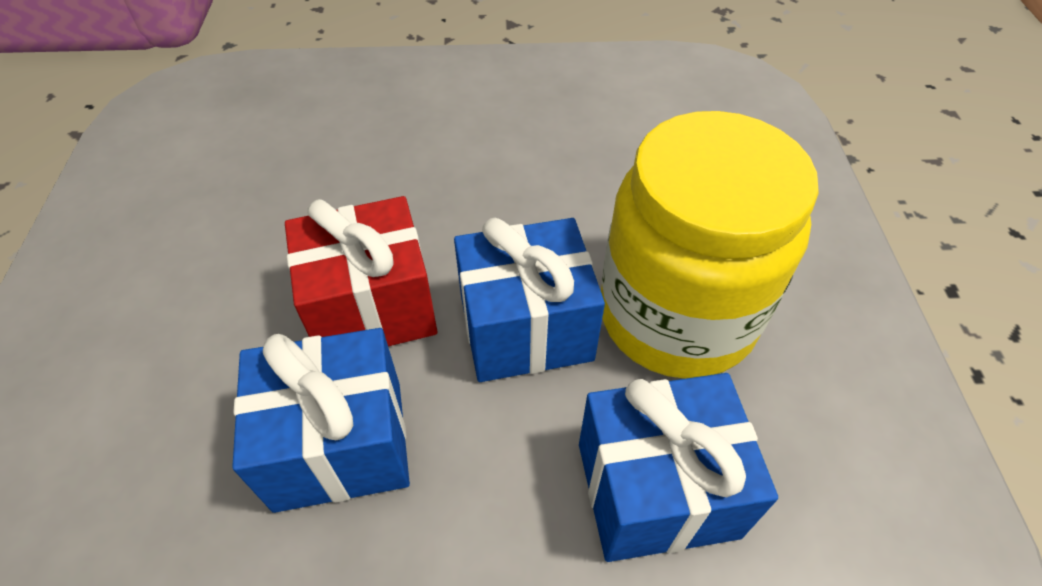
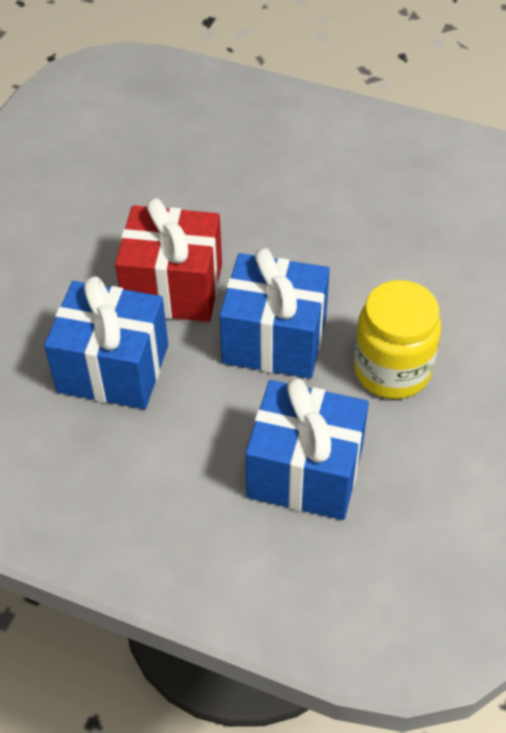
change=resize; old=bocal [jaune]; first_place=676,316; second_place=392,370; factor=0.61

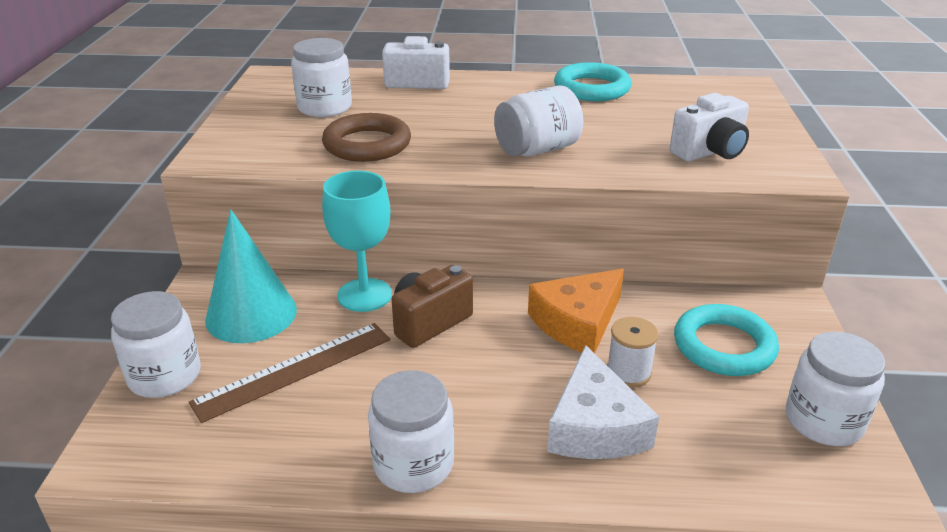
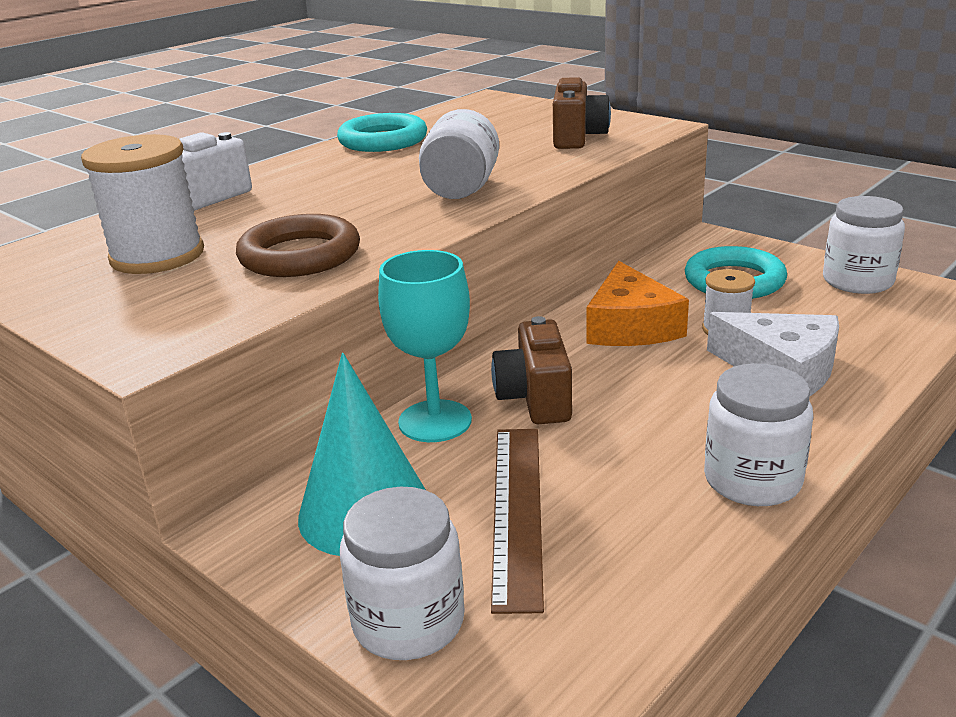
change=replace; old=bocal [blanc]; new=bobine [blanc]; first_place=324,107; second_place=157,256
change=recolor; old=appareil photo [blanc]; new=appareil photo [marron]; first_place=710,152; second_place=577,138

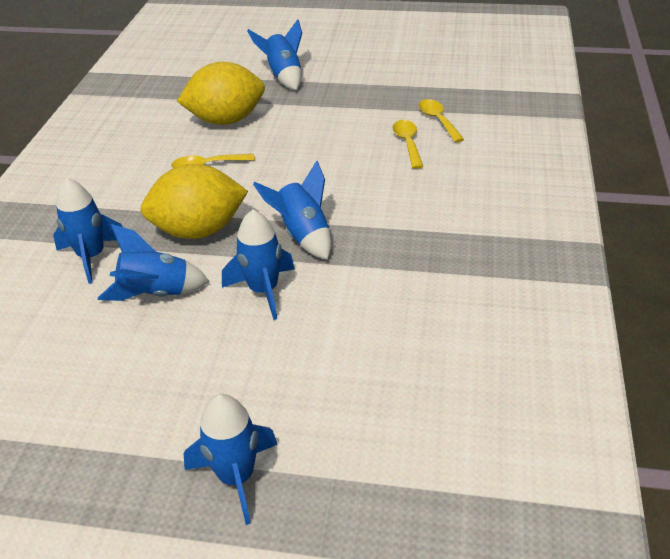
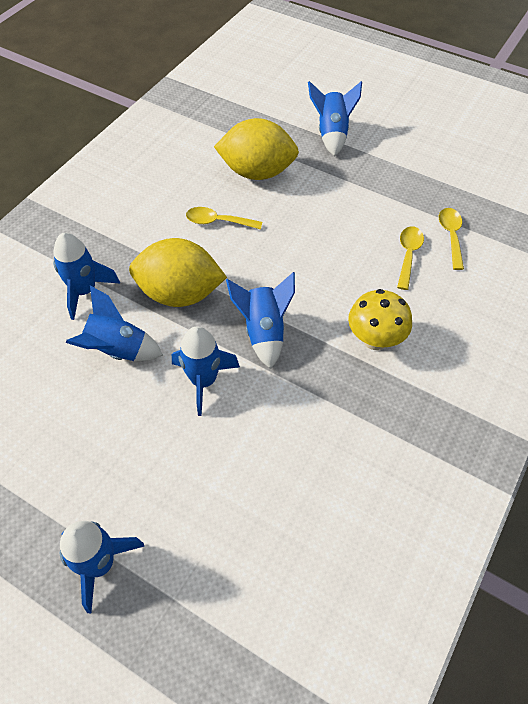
change=insert; new=champignon [jaune]; second_place=375,339

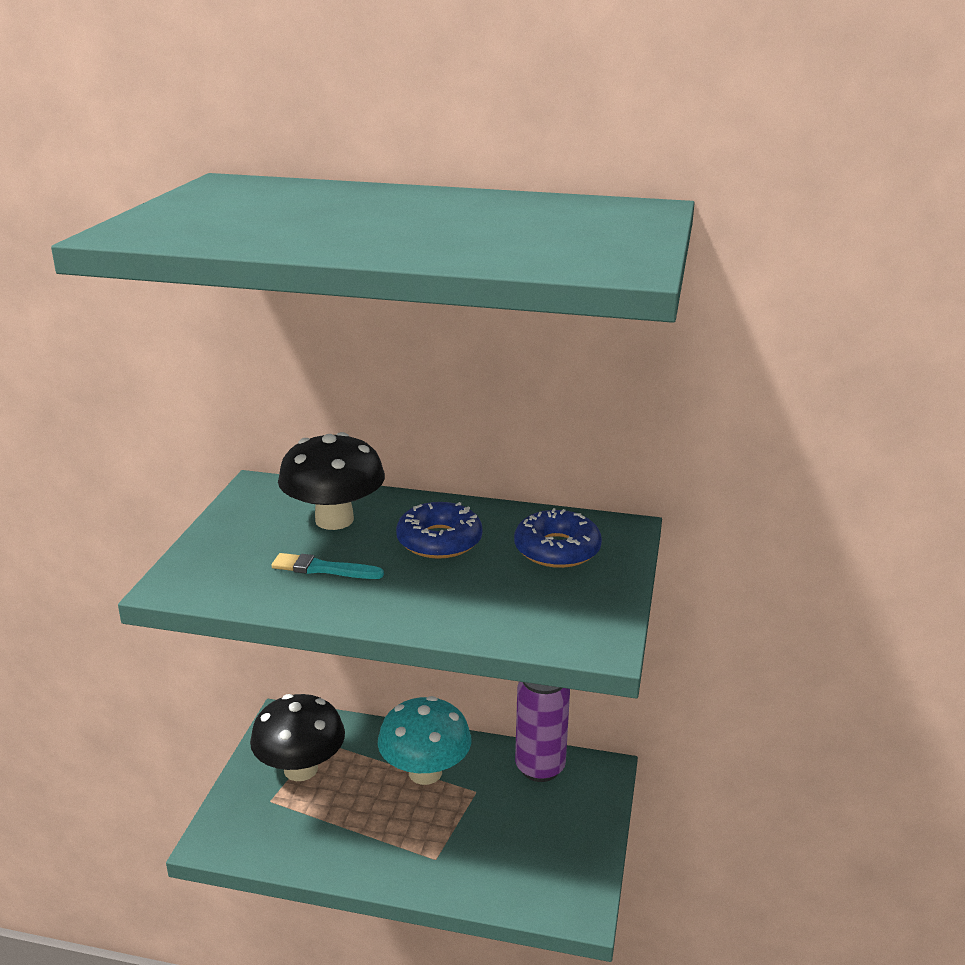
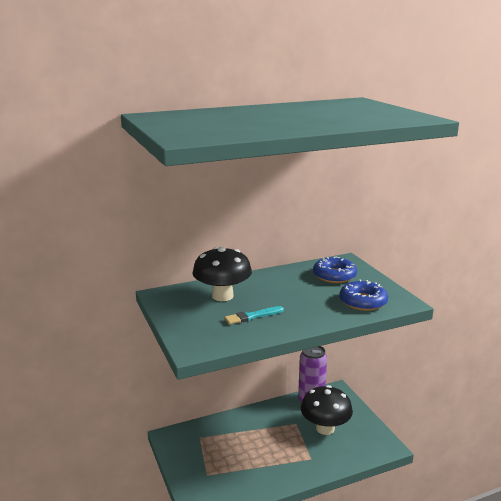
change=move; old=champignon [noir]; first_place=301,769; second_place=325,428
change=delete; old=champignon [turquoise]; first_place=425,772
change=move; old=beignet [bleu]; first_place=439,541; second_place=363,302

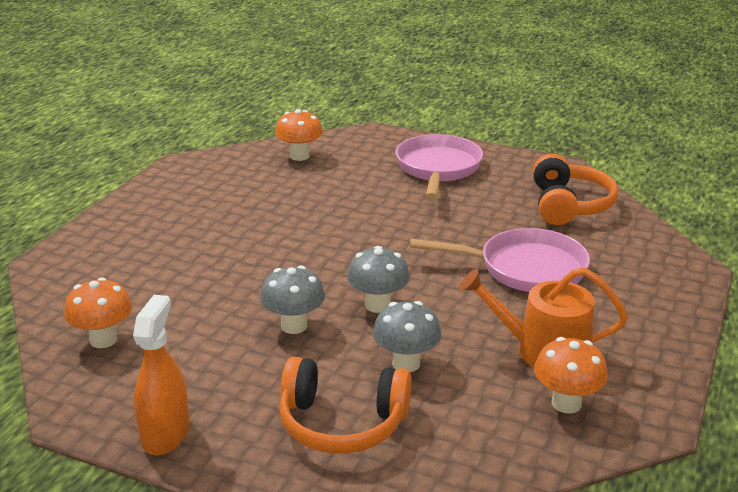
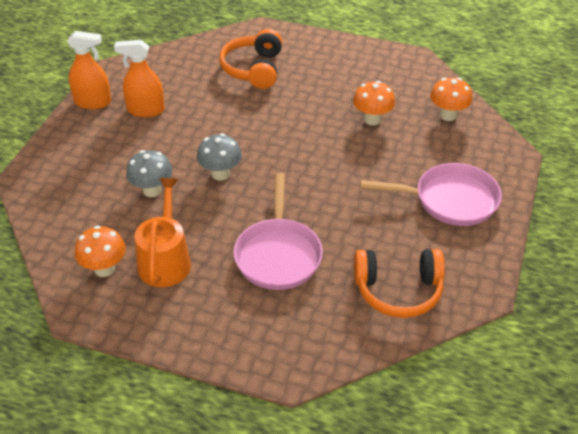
change=move; old=champignon [orange]; first_place=103,340; second_place=372,119
change=delete; old=champignon [gris]; first_place=294,326
change=move; old=casque audio [orange]; first_place=342,423; second_place=253,69
change=insert; new=vaporisateur [orange]; second_place=146,110

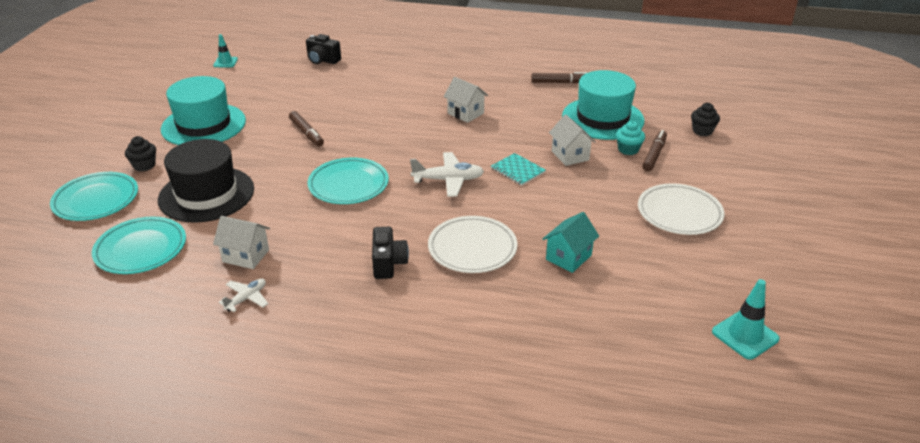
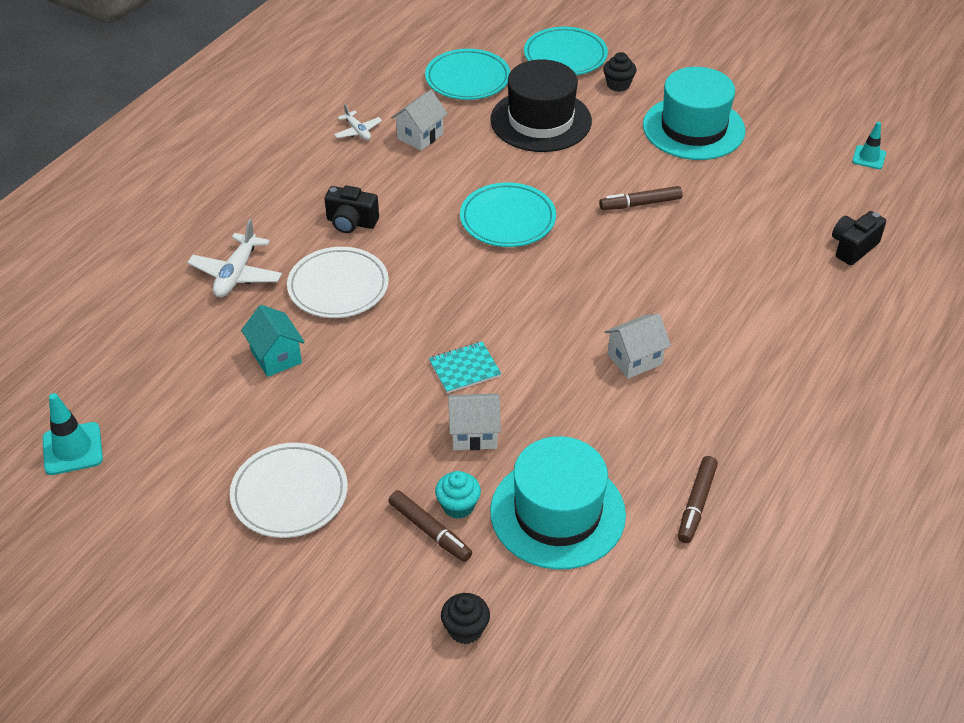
change=move; old=avion [blanc]; first_place=448,180; second_place=236,274

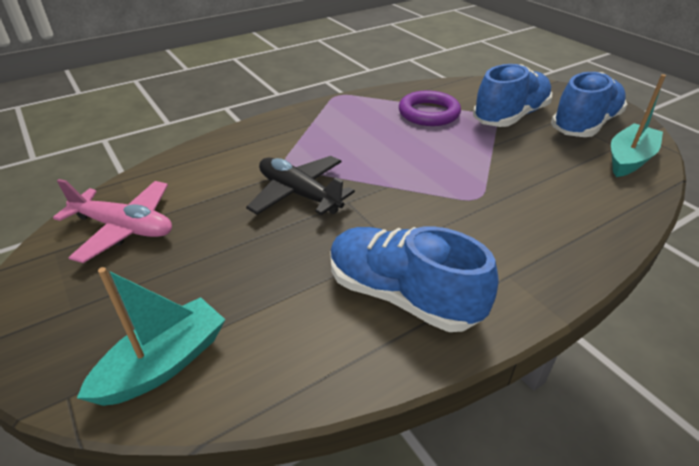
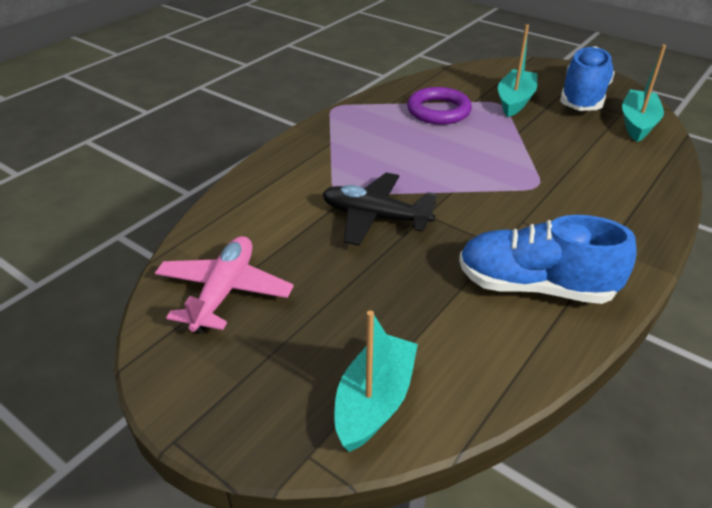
change=rotate; old=avion [rose]; first_place=124,228; second_place=224,292; degrees=-75
change=replace; old=chaussure [bleu]; new=bateau [turquoise]; first_place=510,116; second_place=515,101

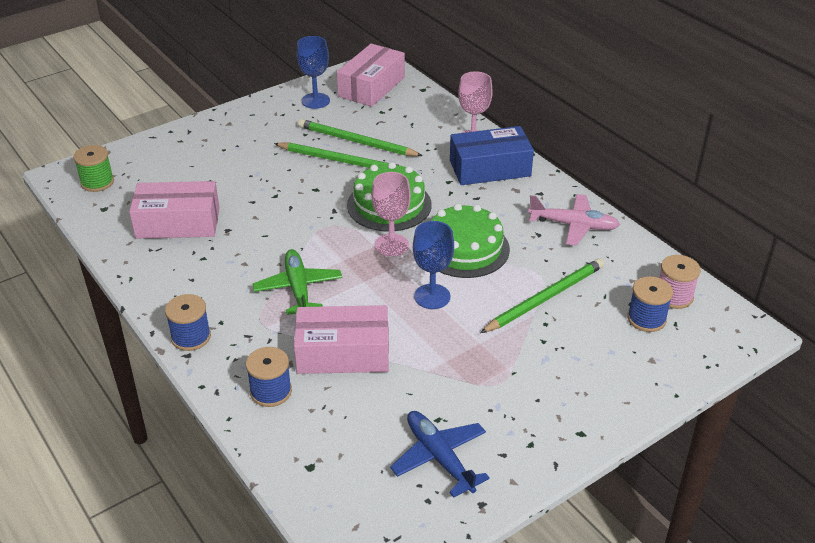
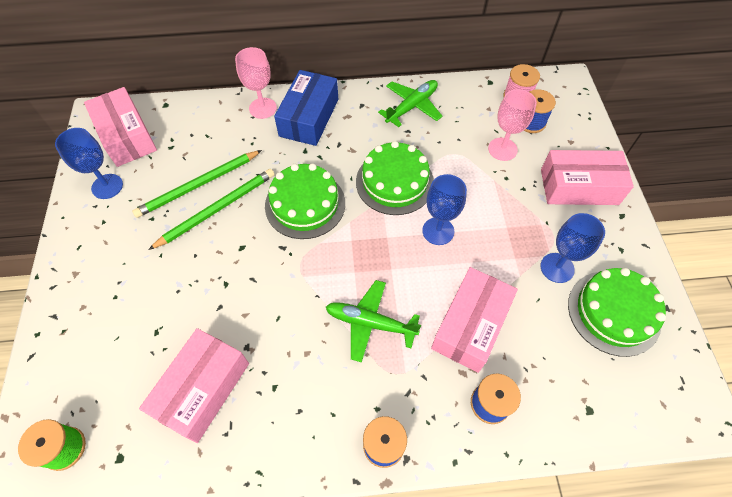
change=move; old=verre à pied [rose]; first_place=391,245; second_place=502,149
change=replace; old=avion [bleu]; new=gâteau [vert]; first_place=439,457; second_place=613,312
change=delete; old=crayon [vert]; first_place=545,298
change=recolor; old=avion [rose]; new=avion [vert]; first_place=573,225; second_place=412,107
change=insert; new=boîte [rose]; second_place=579,187
change=insert; new=verre à pied [bleu]; second_place=557,268

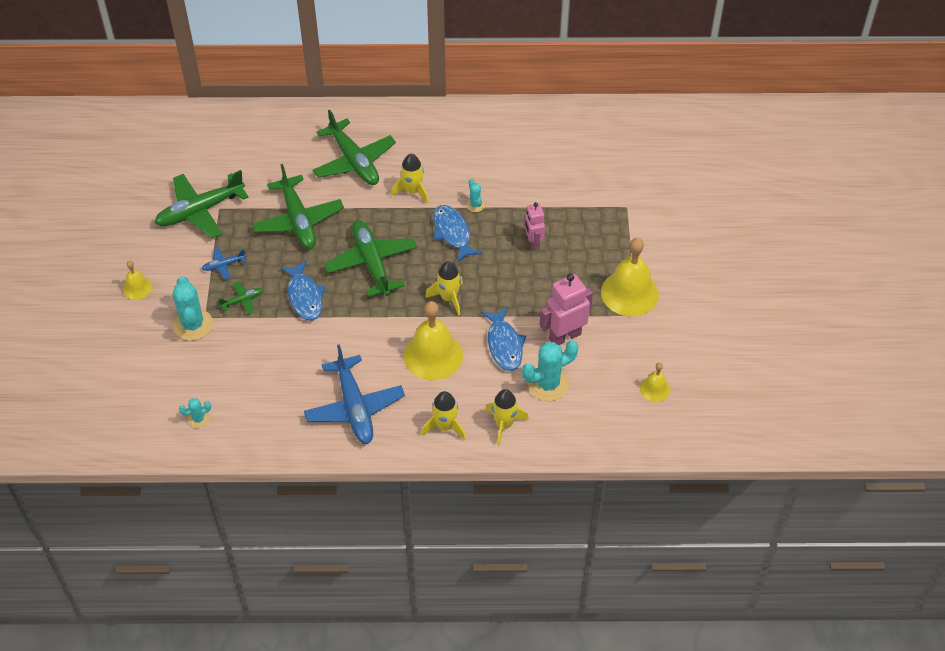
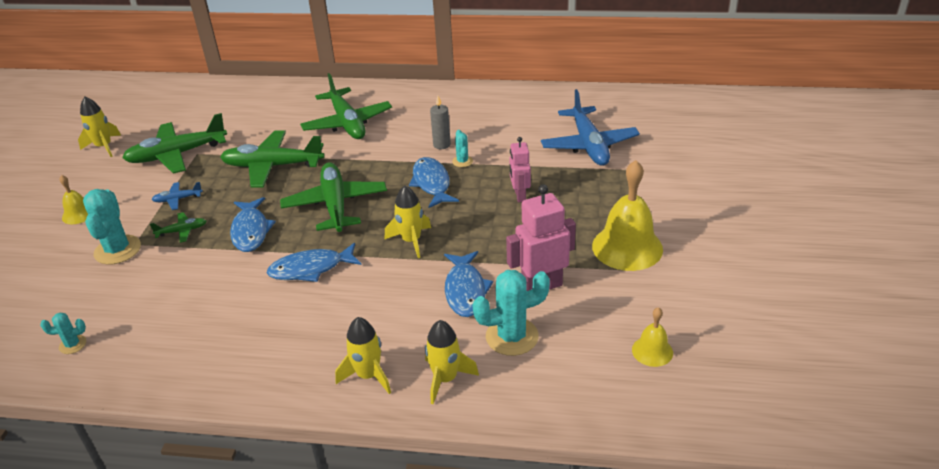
change=rotate; old=avion [vert]; first_place=298,220; second_place=272,166; degrees=105
change=move; old=avion [bleu]; first_place=355,408; second_place=589,145
change=move; old=fusée [jaune]; first_place=412,191; second_place=104,147
change=delete; old=cloche [jaune]; first_place=433,355
change=insert; new=poisson [bleu]; second_place=311,269
change=insert; new=bougie [gris]; second_place=441,145

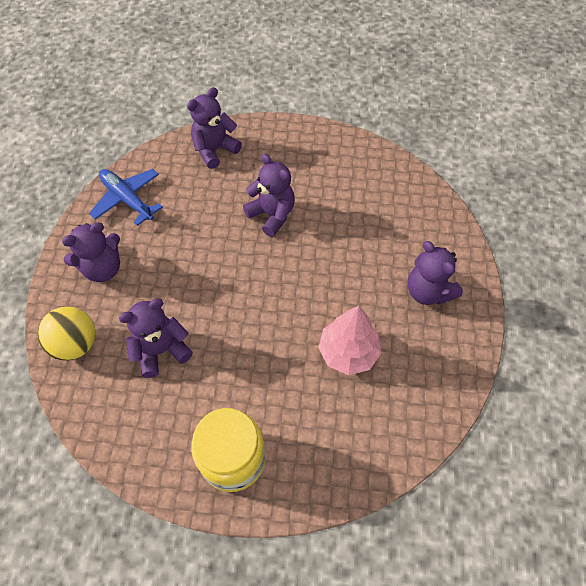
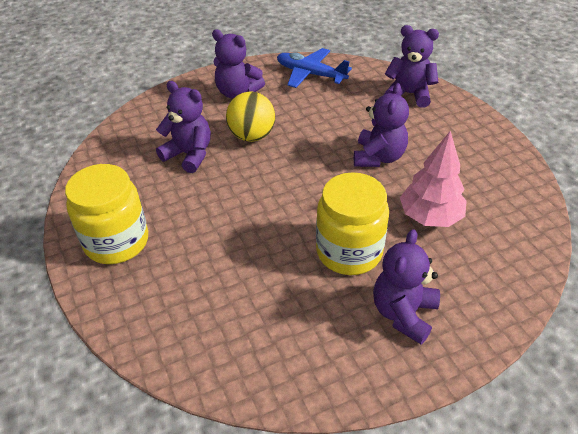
change=move; old=balle [jaune]; first_place=76,344; second_place=252,136
change=rotate; old=avion [bleu]; first_place=127,199; second_place=310,74; degrees=-75
change=move; old=arbre [rose]; first_place=348,352; second_place=430,217
change=insert; new=bocal [jaune]; second_place=349,251

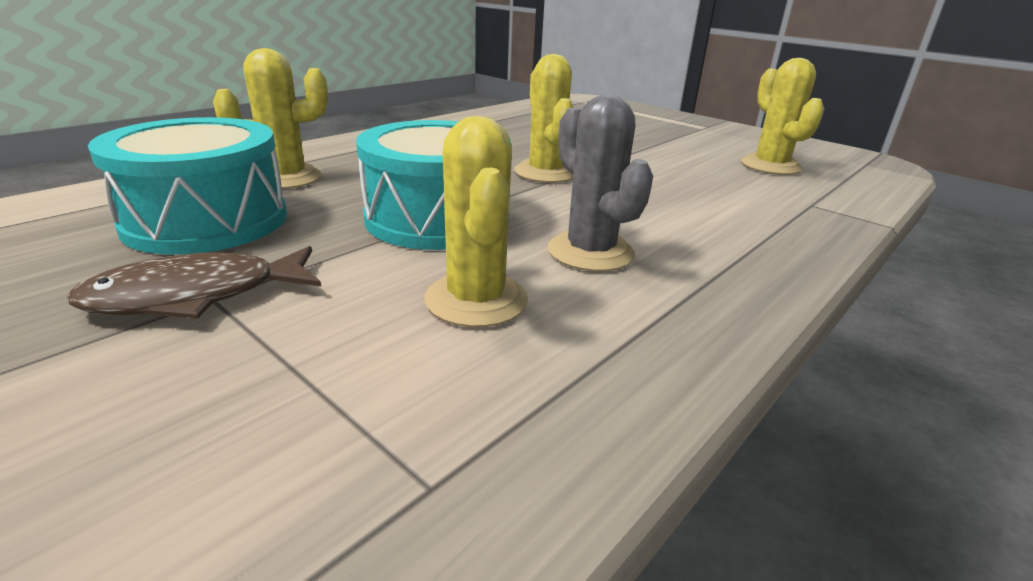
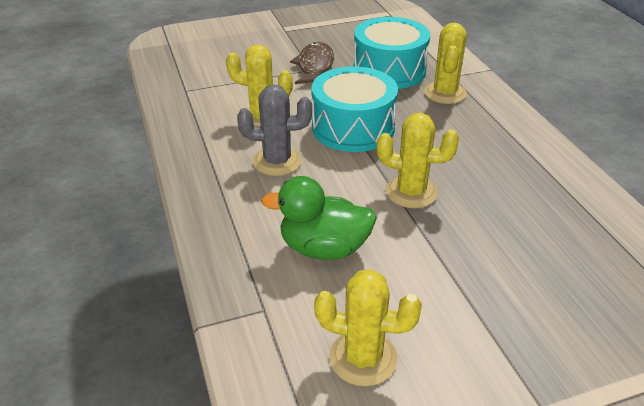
change=insert; new=canard [vert]; second_place=324,248

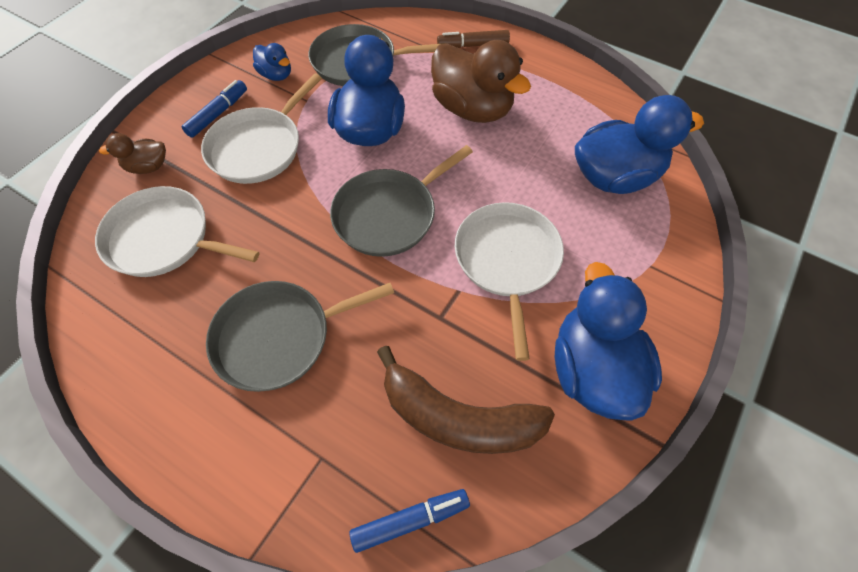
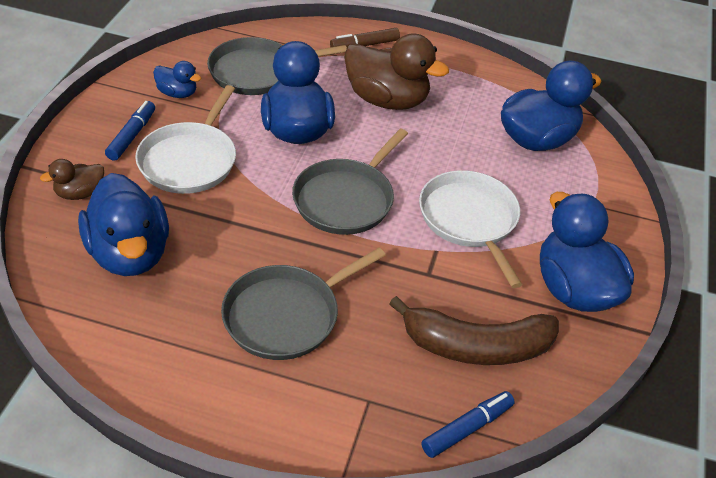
change=replace; old=poêle [blanc]; new=canard [bleu]; first_place=164,239; second_place=129,254

